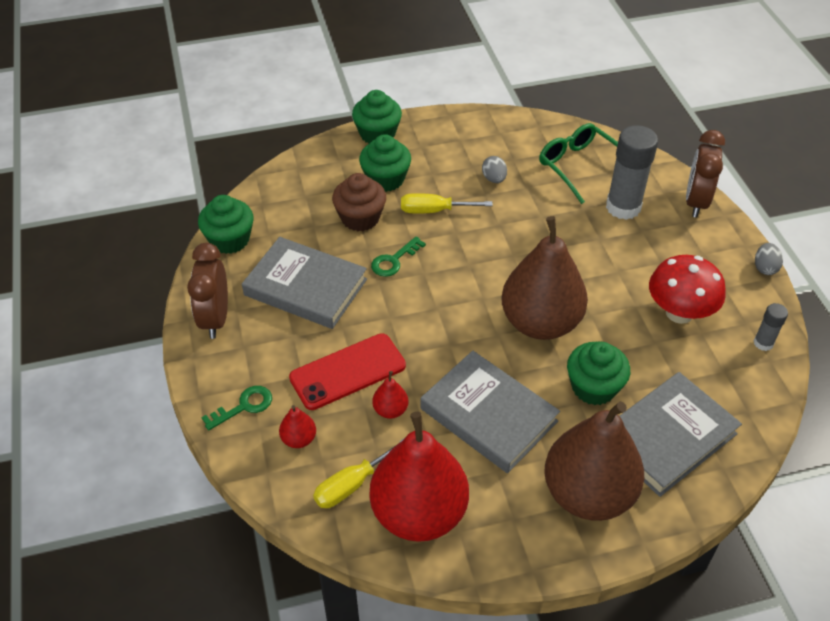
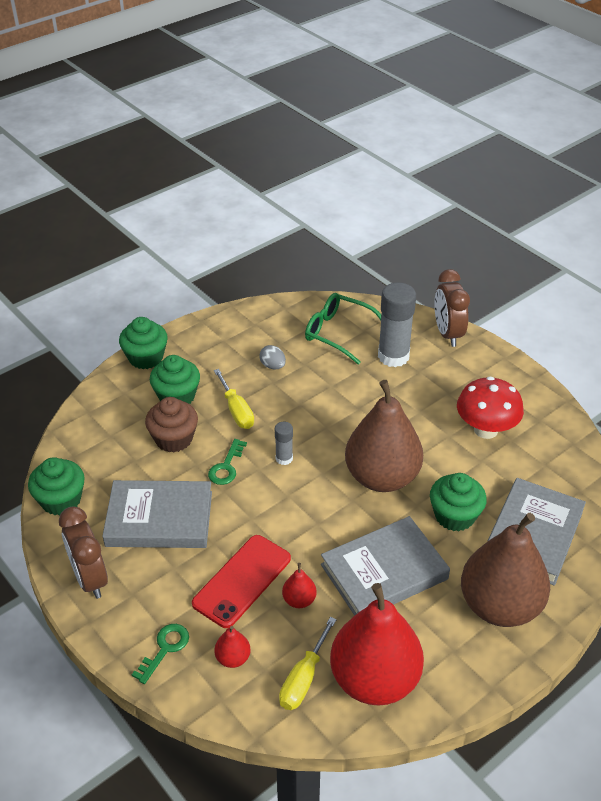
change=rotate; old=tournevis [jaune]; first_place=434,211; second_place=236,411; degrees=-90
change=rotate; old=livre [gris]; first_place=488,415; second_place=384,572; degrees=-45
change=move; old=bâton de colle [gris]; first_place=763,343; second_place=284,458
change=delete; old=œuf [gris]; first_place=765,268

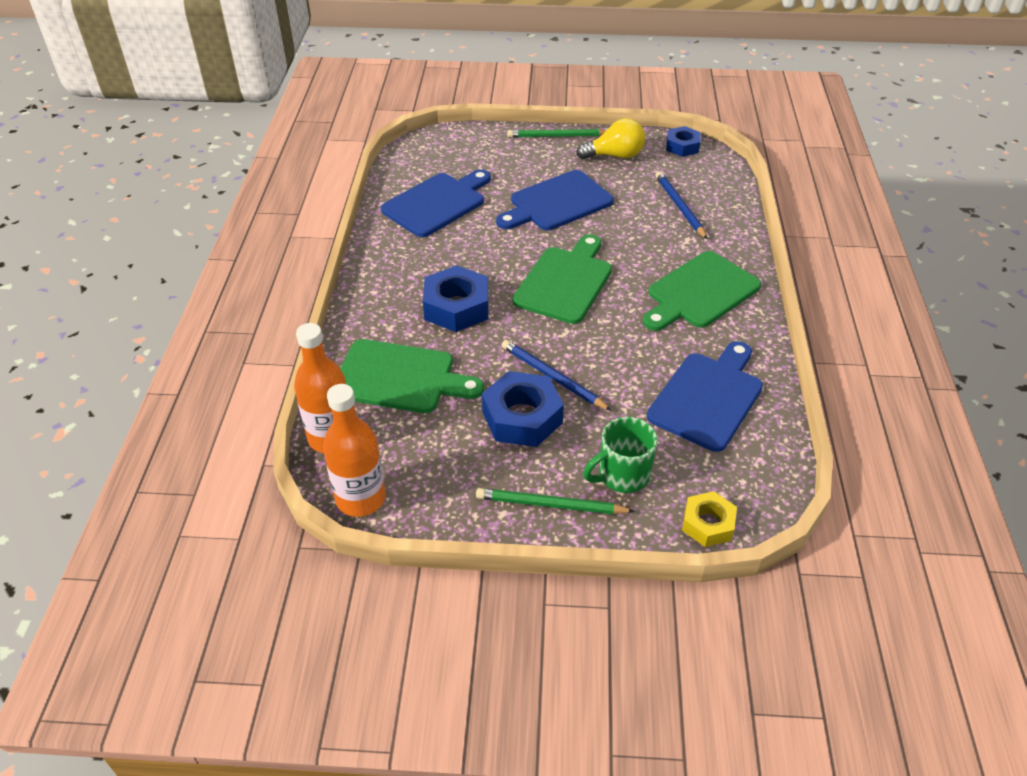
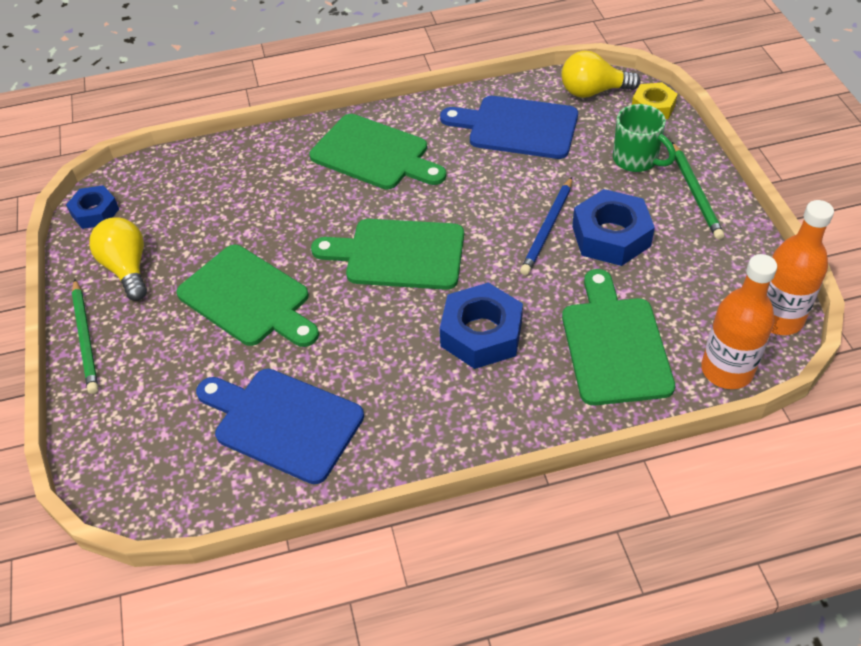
change=recolor; old=planche à découper [bleu]; new=planche à découper [vert]; first_place=557,203; second_place=248,298
change=delete; old=crayon [bleu]; first_place=679,207
change=insert; new=ampoule [jaune]; second_place=593,91

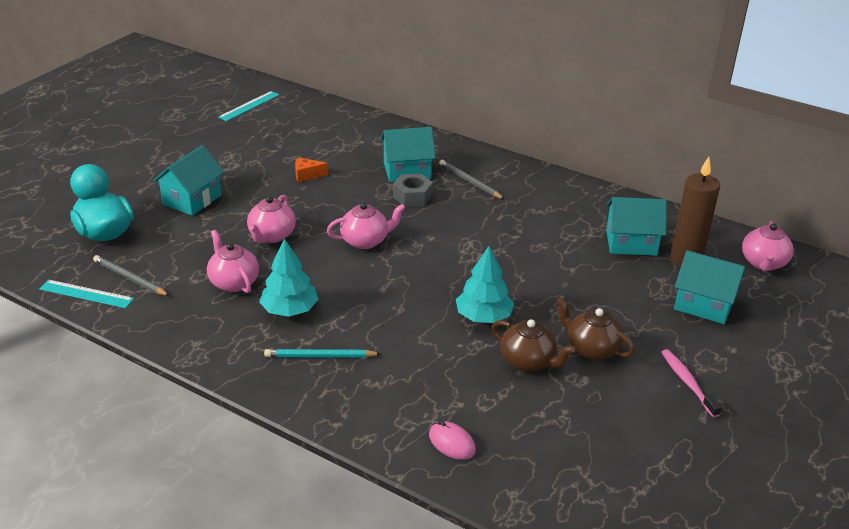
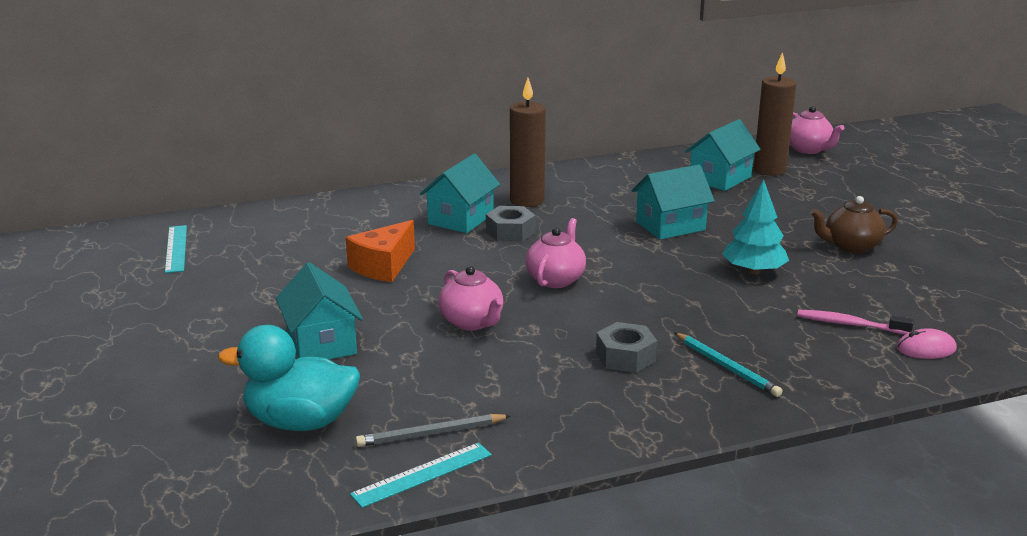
change=delete; old=théière [rose]; first_place=234,282
change=replace; old=arbre [turquoise]; new=écrou [gris]; first_place=289,310; second_place=625,357
change=rotate; old=crayon [turquoise]; first_place=320,356; second_place=727,367; degrees=-75
change=resize; old=fromage [orange]; first_place=307,175; second_place=383,266; factor=1.75
change=replace; old=crayon [gris]; new=bougie [marron]; first_place=469,182; second_place=527,201
change=delete; old=théière [marron]; first_place=528,362
change=move; old=brosse à dents [rose]; first_place=687,382; second_place=849,324
change=move; old=maison [turquoise]; first_place=703,304; second_place=670,226

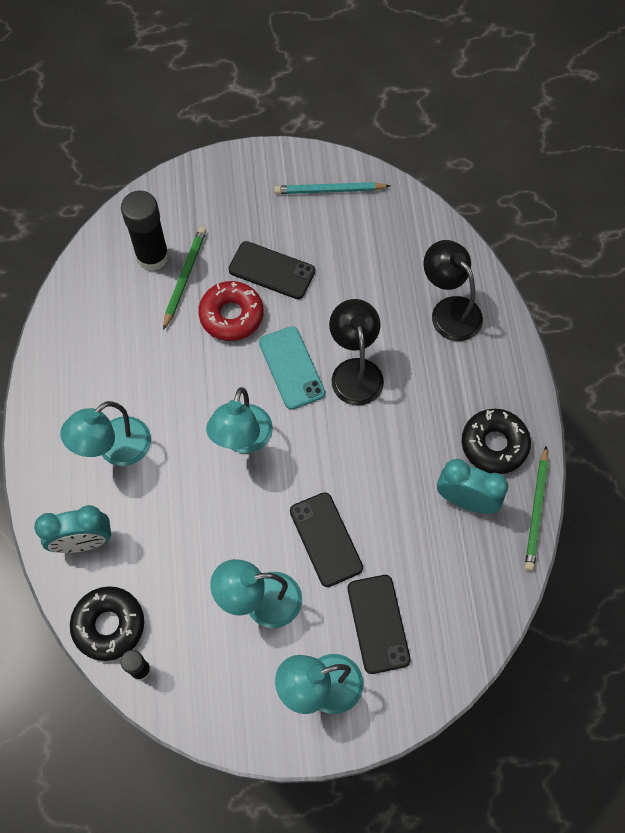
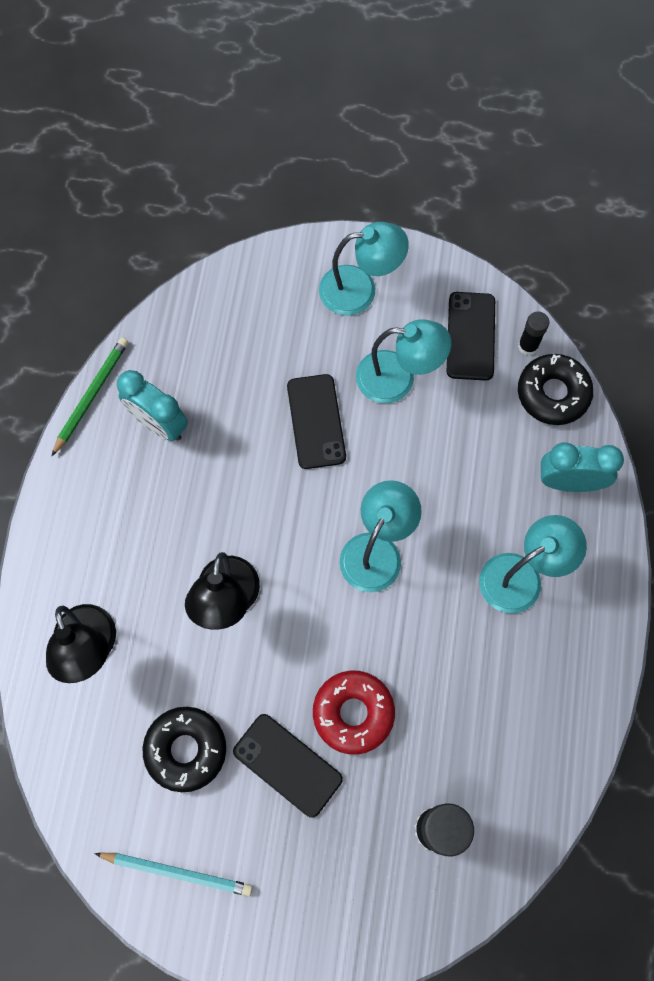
change=delete; old=crayon [vert]; first_place=184,277
change=delete; old=téléphone [turquoise]; first_place=291,368
change=move; old=téléphone [noir]; first_place=378,624; second_place=470,336
change=move; old=beignet [noir]; first_place=494,444; second_place=186,750

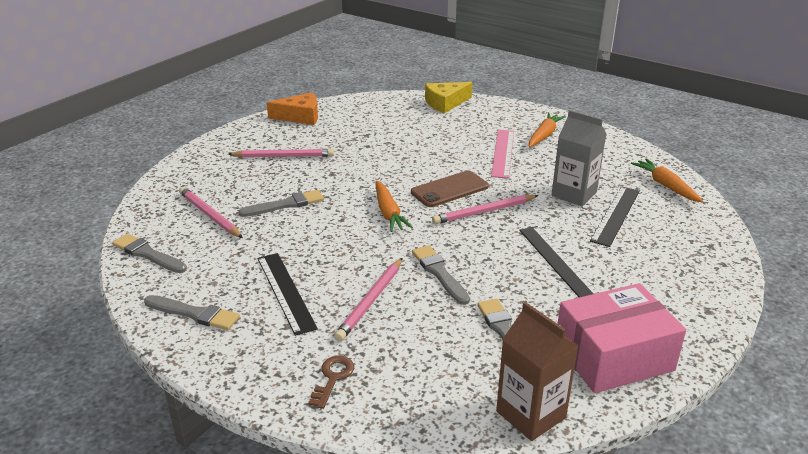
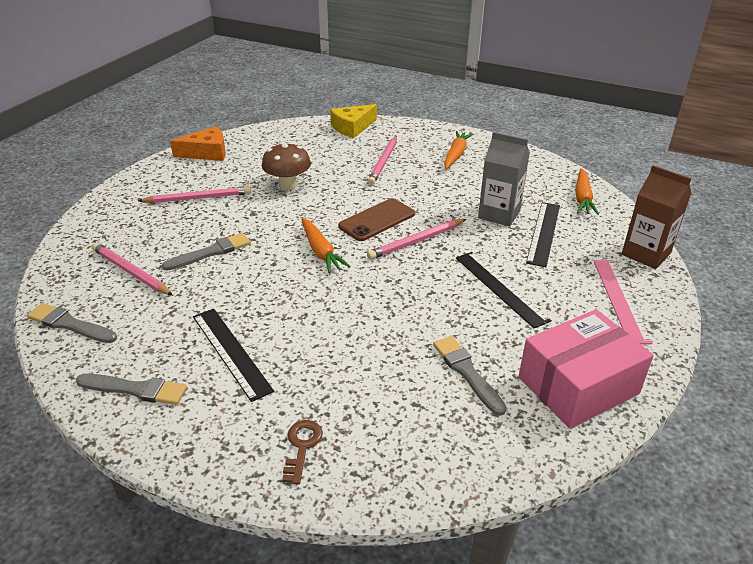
change=move; old=crayon [rose]; first_place=371,301; second_place=383,162
change=delete; old=pinceau [gris]; first_place=439,273
change=move; old=règle [rose]; first_place=503,153; second_place=620,299
change=move; old=brique de lait [marron]; first_place=531,414; second_place=646,254
change=rotate; old=carotte [orange]; first_place=665,186; second_place=582,198; degrees=-135
change=insert; new=champignon [marron]; second_place=288,185

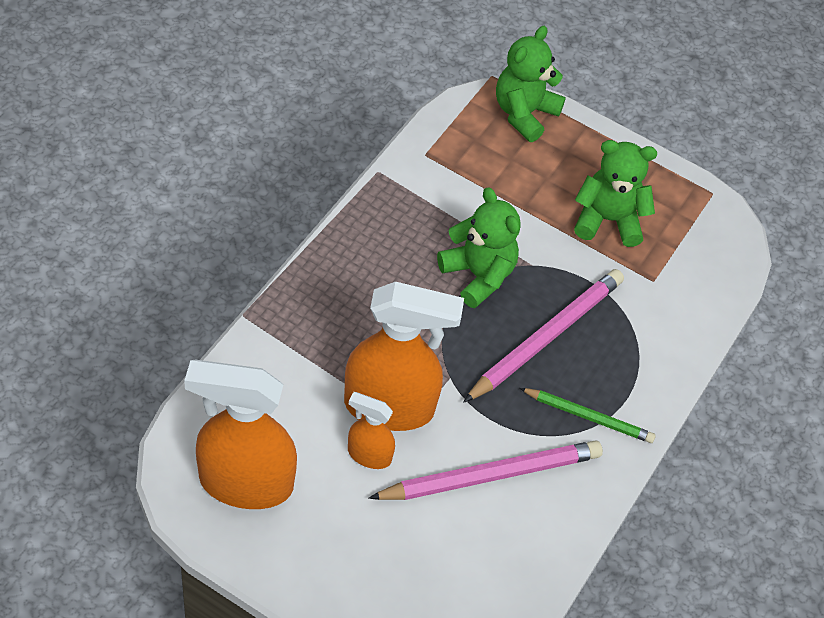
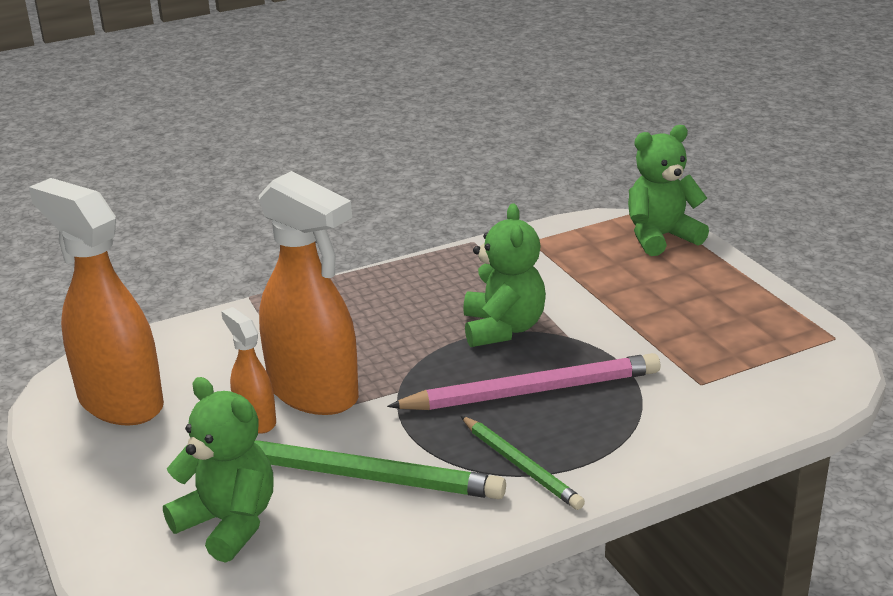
change=recolor; old=crayon [rose]; new=crayon [vert]; first_place=491,475; second_place=363,476
change=move; old=ours en peluche [vert]; first_place=608,220; second_place=228,523

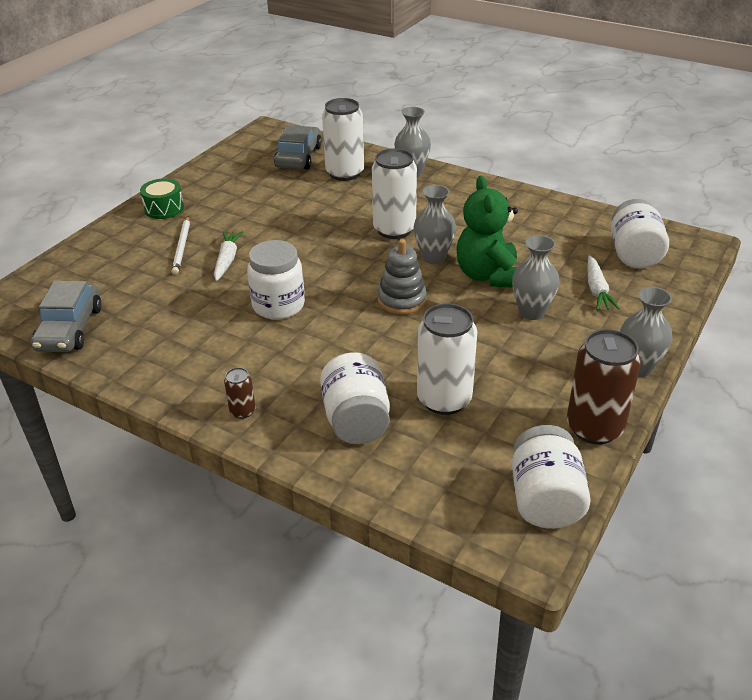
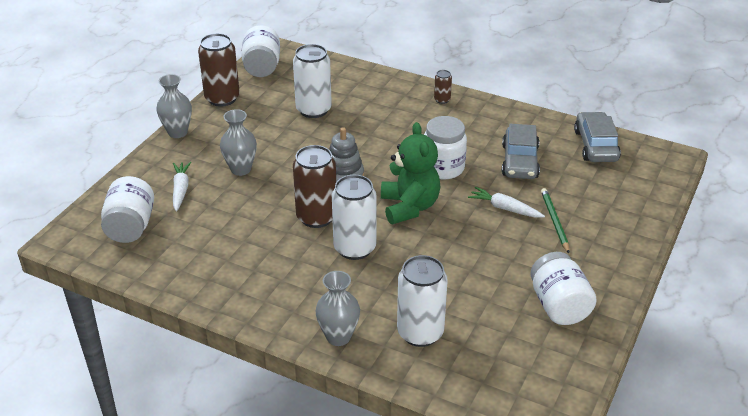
change=delete; old=tambour [vert]; first_place=164,208
change=recolor; old=crayon [blanc]; new=crayon [vert]; first_place=182,247; second_place=554,221
change=rotate; old=carotte [blanc]; first_place=227,260; second_place=505,208; degrees=120
change=move; old=voiture [gris]; first_place=298,157; second_place=520,161
change=move; old=bocal [blanc]; first_place=356,420; second_place=559,306
change=replace; old=vase [gris]; new=canette [marron]; first_place=433,257; second_place=316,217
change=move; old=ours en peluche [vert]; first_place=488,276; second_place=409,207

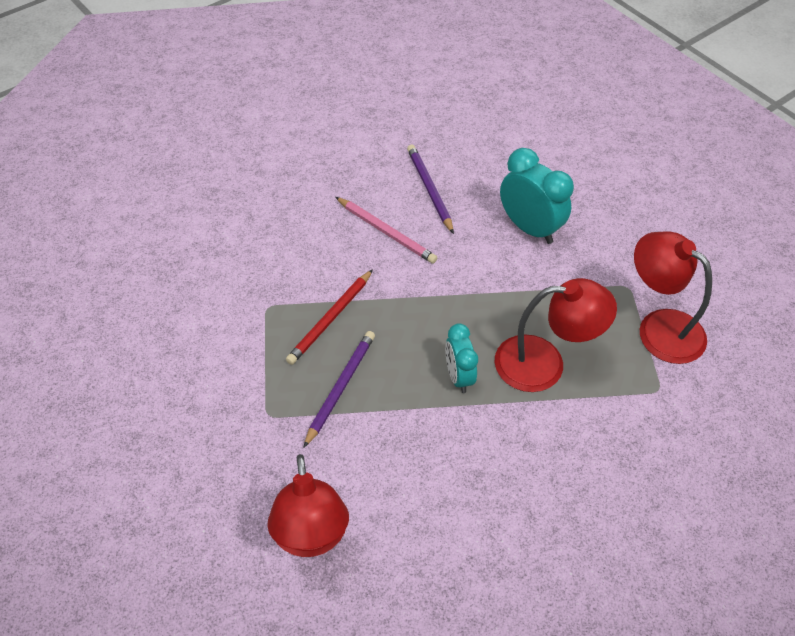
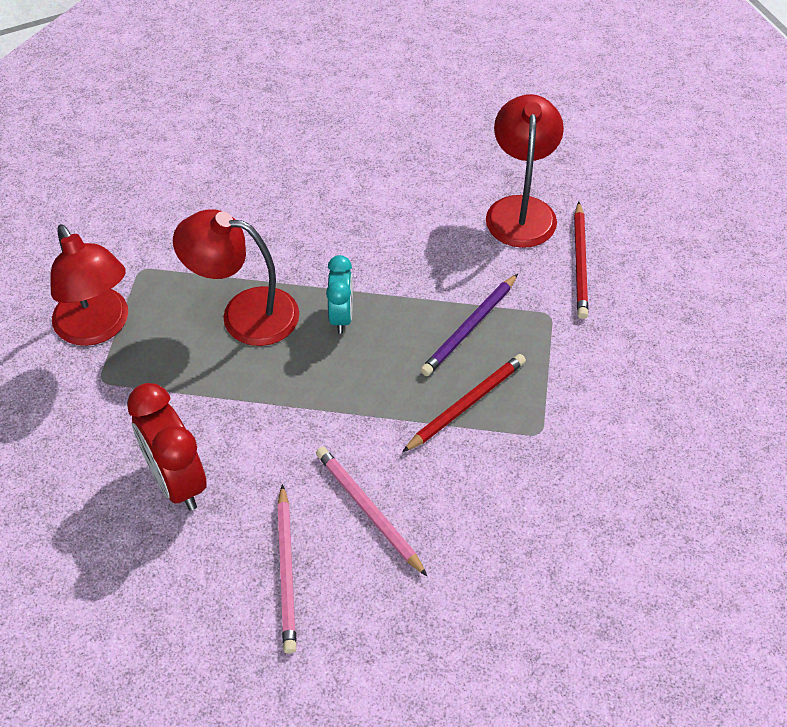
change=recolor; old=crayon [violet]; new=crayon [rose]; first_place=429,189; second_place=287,571
change=recolor; old=réveil [turquoise]; new=réveil [rouge]; first_place=529,228; second_place=177,481
change=insert; new=crayon [rouge]; second_place=580,263

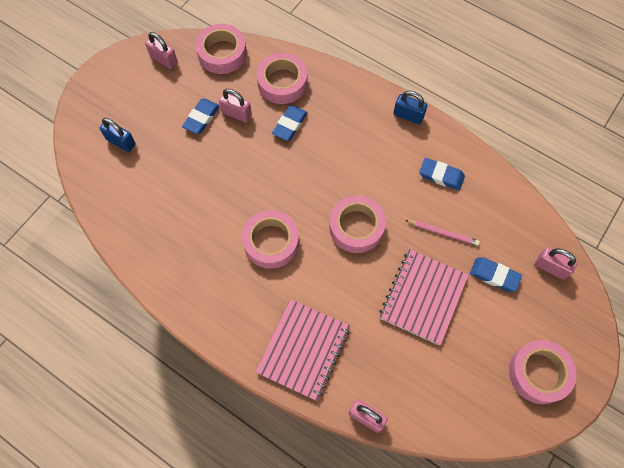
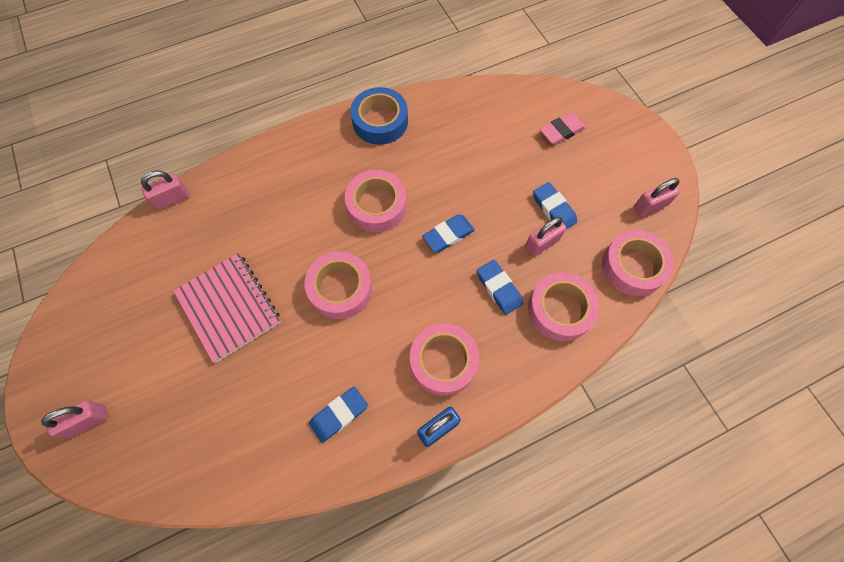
change=replace; old=cadenas [bleu]; new=gomme [rose]; first_place=121,142; second_place=561,131
change=delete; old=carnet [rose]; first_place=303,350
change=delete; old=crayon [rose]; first_place=443,233
change=move; old=gomme [bleu]; first_place=494,275; second_place=448,235
change=move; old=ruban adhésif [rose]; first_place=538,373; second_place=443,361
change=move; old=cadenas [rose]; first_place=550,267; second_place=88,421
change=insert; new=ruban adhésif [bleu]; second_place=380,121

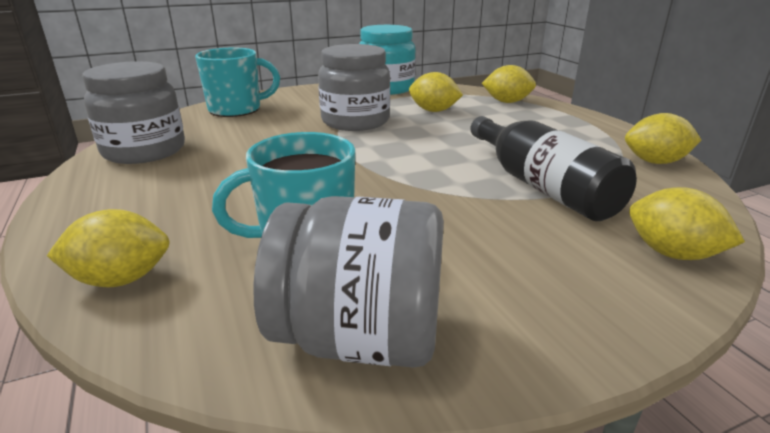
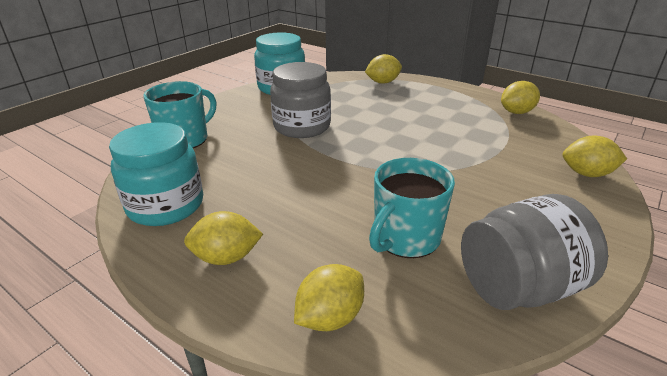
change=recolor; old=bocal [gris]; new=bocal [turquoise]; first_place=144,151; second_place=166,206
change=move; old=citron [jaune]; first_place=433,111; second_place=226,257
change=delete; old=bouteille [noir]; first_place=541,186

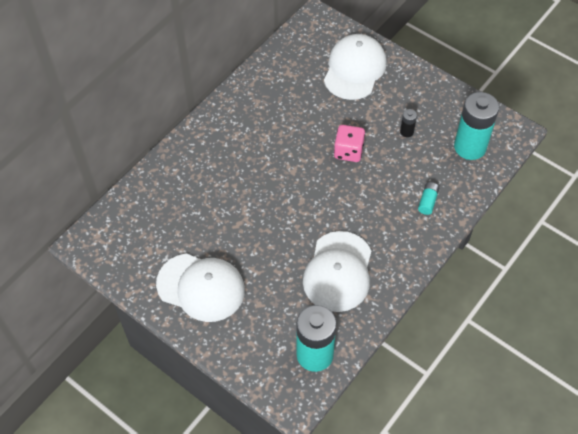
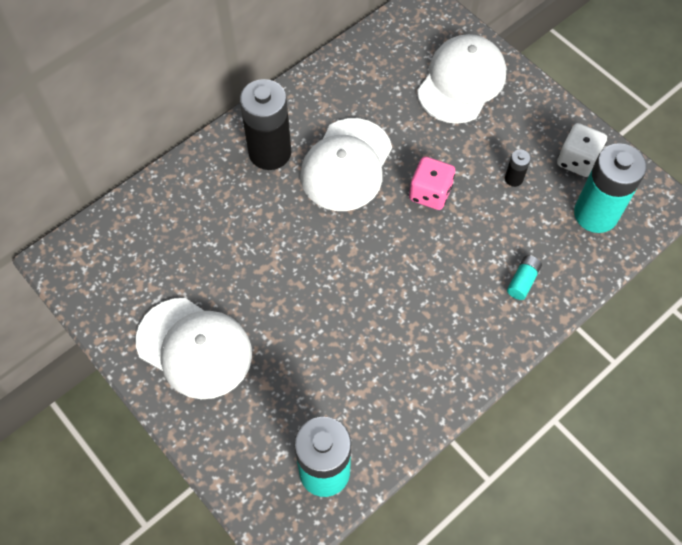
change=move; old=casquette [blanc]; first_place=338,271; second_place=346,165
change=insert; new=pile [noir]; second_place=270,152
change=insert; new=dé [blanc]; second_place=577,160

